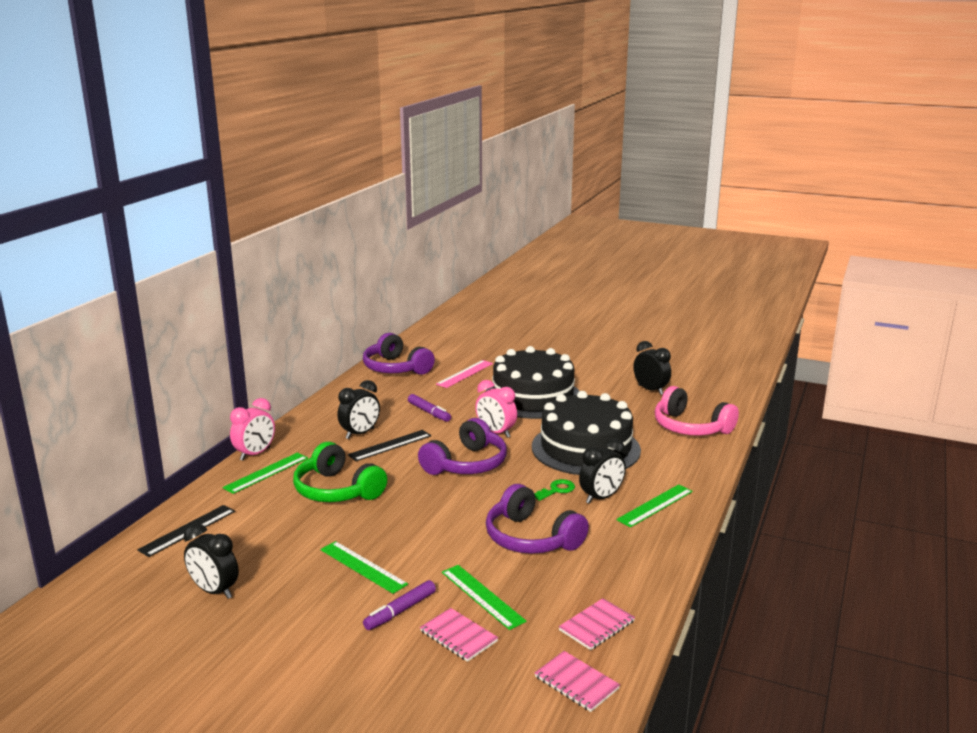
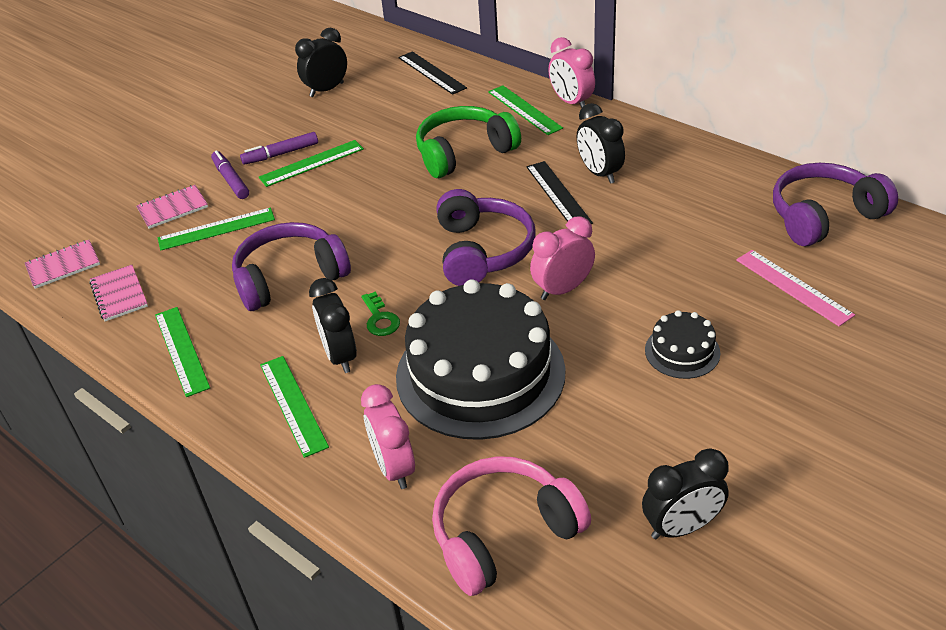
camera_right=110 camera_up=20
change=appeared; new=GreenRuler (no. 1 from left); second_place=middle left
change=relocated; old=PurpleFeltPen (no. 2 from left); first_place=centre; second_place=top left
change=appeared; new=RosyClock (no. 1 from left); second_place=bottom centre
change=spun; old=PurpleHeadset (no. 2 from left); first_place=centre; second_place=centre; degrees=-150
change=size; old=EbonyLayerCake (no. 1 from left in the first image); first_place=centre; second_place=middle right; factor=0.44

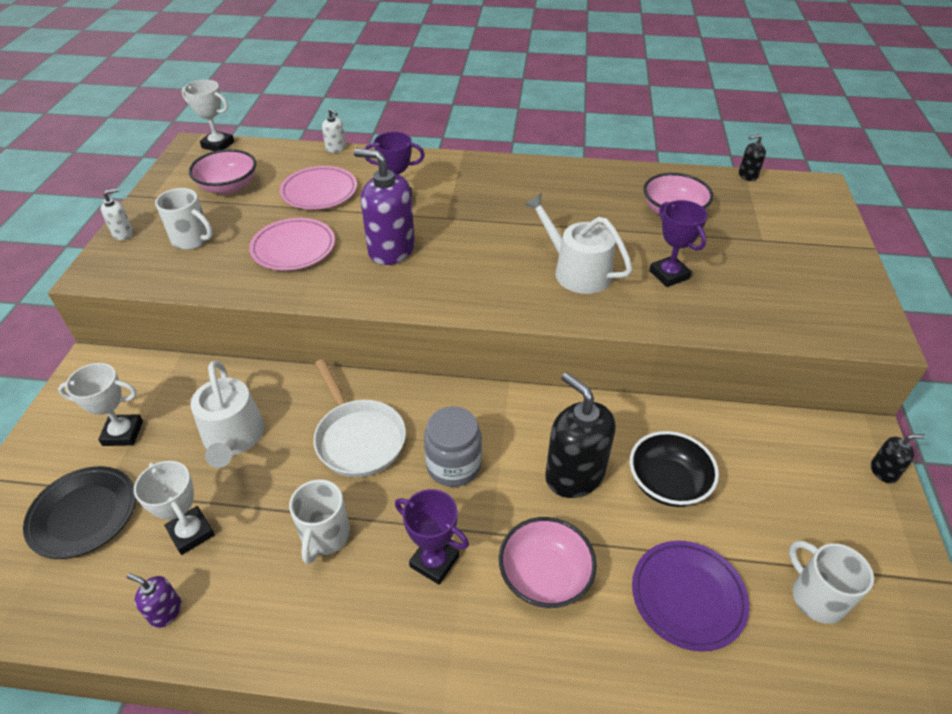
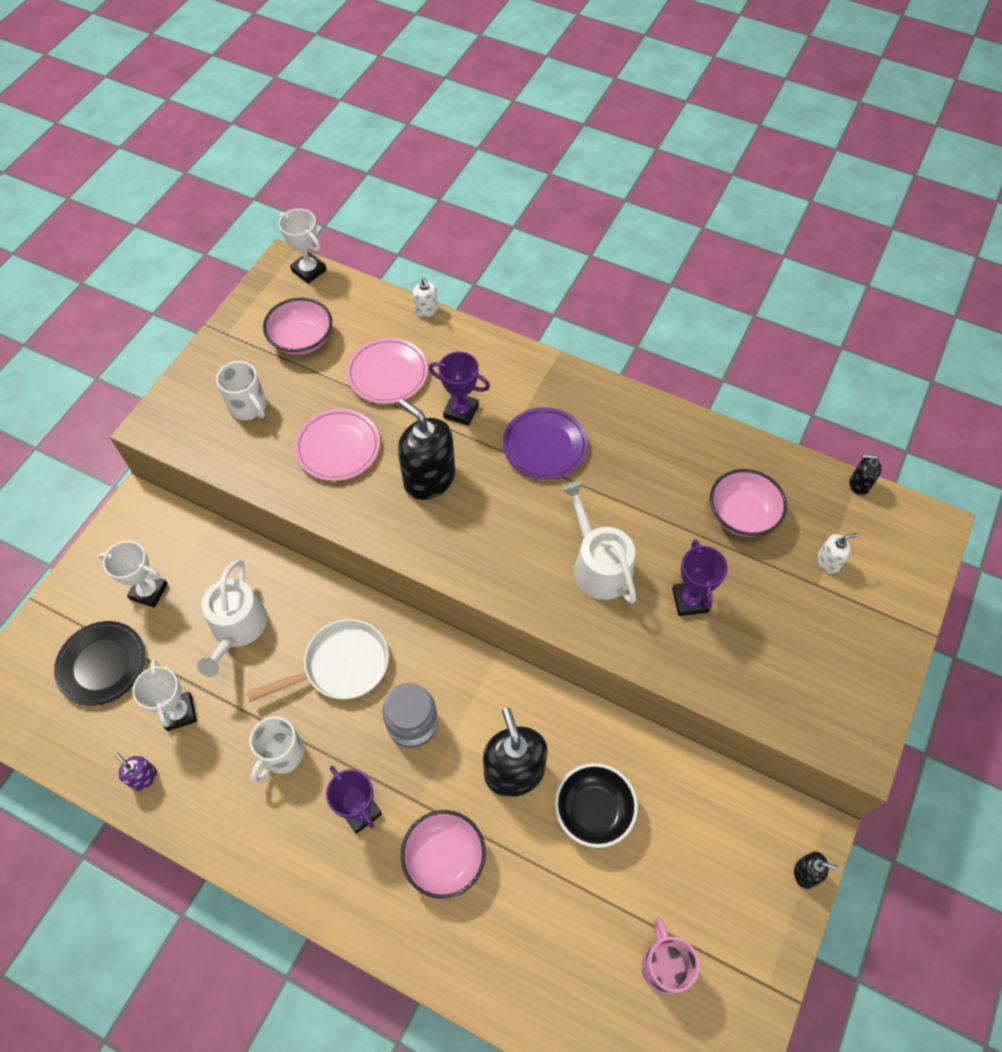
camera_right=20 camera_up=15
change=spun; old=PureWhiteSkillet; first_place=centre; second_place=middle left; degrees=-105
change=colour; old=PurpleSoapDispenser (no. 2 from left); new=EbonySoapDispenser (no. 1 from left); first_place=top centre; second_place=centre
change=relocated; old=PurplePlate; first_place=bottom right; second_place=centre
change=colour; old=PureWhiteCoffeeMug (no. 3 from left); new=RosyCoffeeMug; first_place=bottom right; second_place=bottom right
change=relocated; old=PureWhiteSoapDispenser (no. 1 from left in the first image); new=PureWhiteSoapDispenser (no. 2 from left); first_place=top left; second_place=middle right

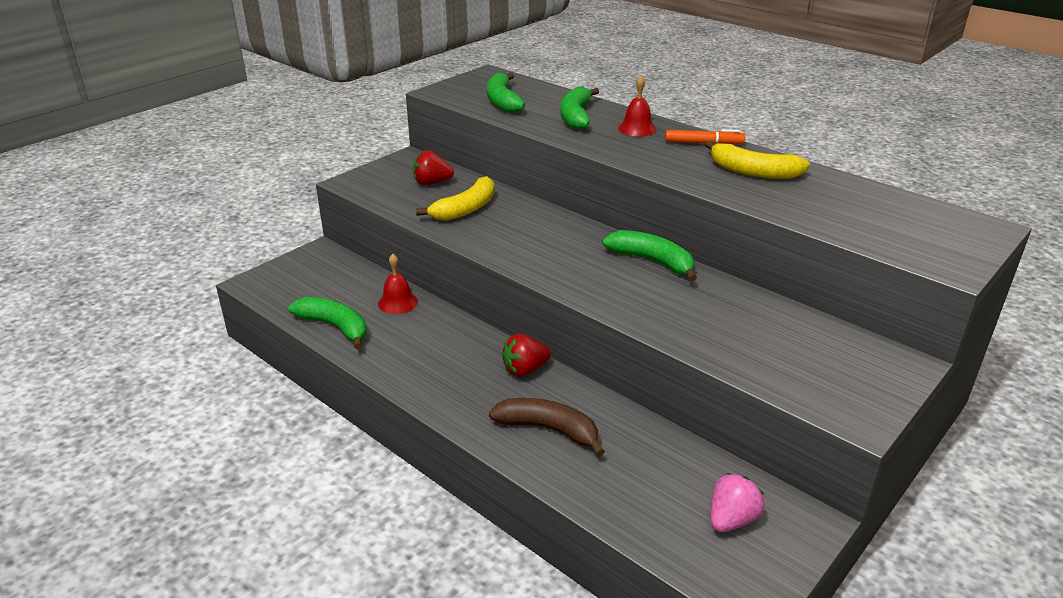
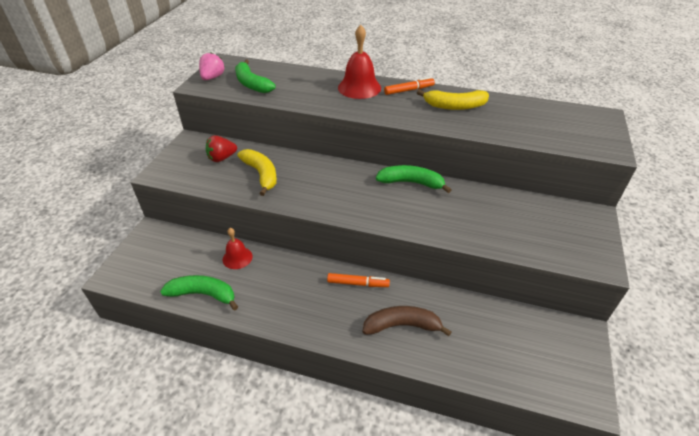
camera_right=-25 camera_up=10
change=relocated; old=RosyStrawberry; first_place=bottom right; second_place=top left
change=spun; old=YellowToyBanana (no. 1 from left); first_place=top centre; second_place=centre; degrees=-45
change=exchanged; old=ScarletStrawberry (no. 2 from left); new=OrangeColouredFeltPen (no. 1 from left); first_place=centre; second_place=centre
change=size; old=ScarletHandBell (no. 2 from left); first_place=top centre; second_place=top centre; factor=1.63
change=missing; old=GreenToyBanana (no. 3 from left); first_place=top centre

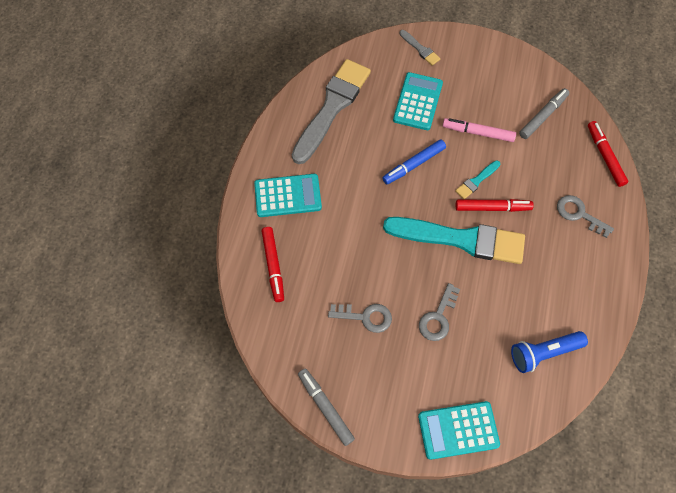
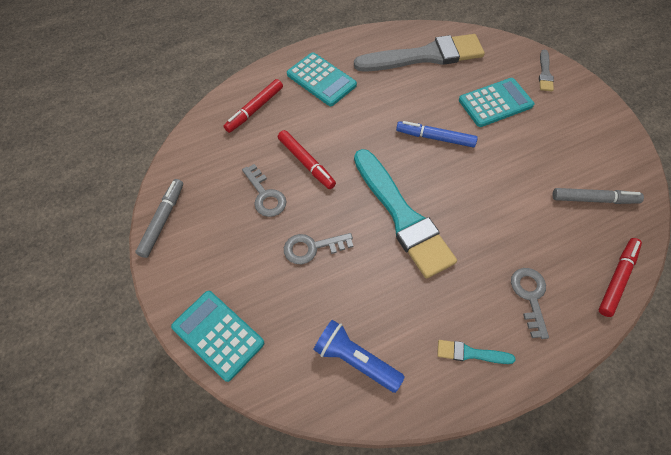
camera_right=50 camera_up=-5
change=relocated; old=ScarletFeltPen (no. 2 from left); first_place=middle right; second_place=centre
change=relocated; old=TurquoisePaintBrush (no. 2 from left); first_place=middle right; second_place=bottom right
change=missing; old=RosyFeltPen; first_place=top right

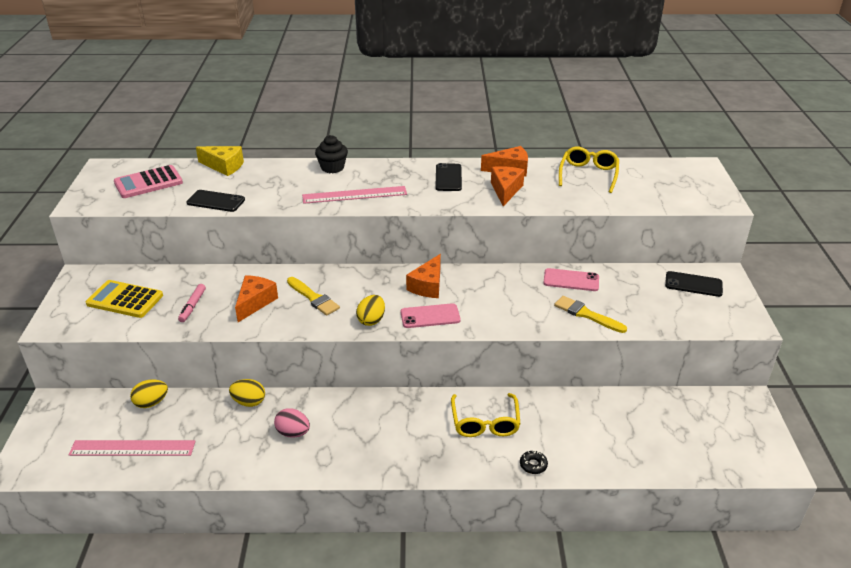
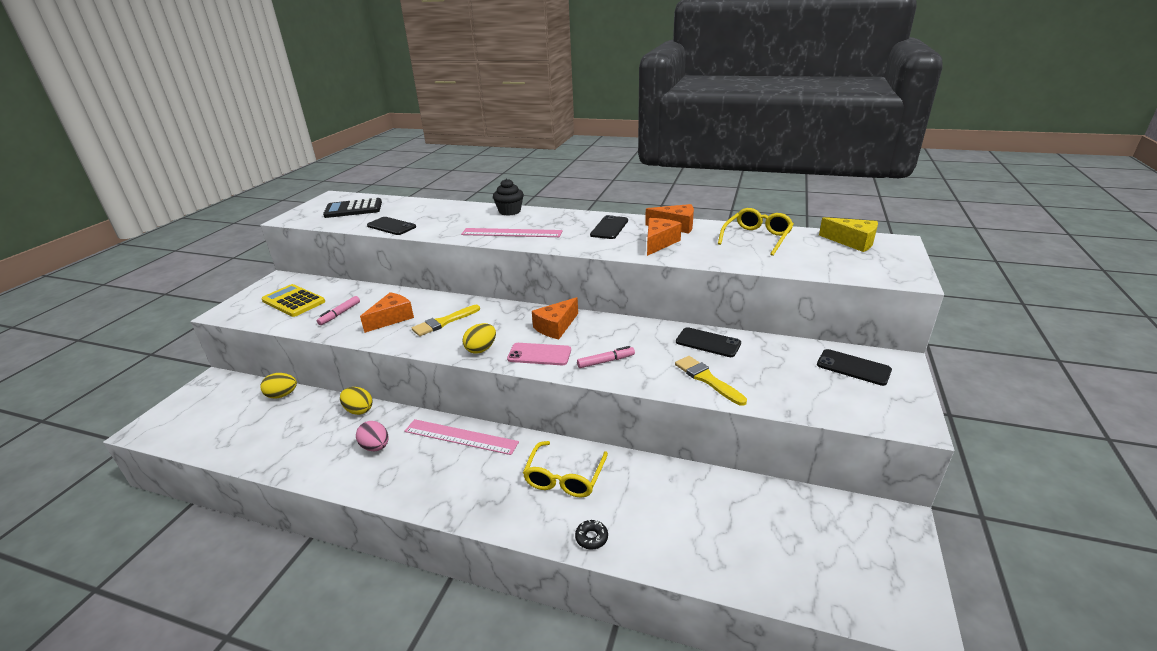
camera_right=20 camera_up=-5
change=colour; old=RosyCalculator; new=EbonyCalculator; first_place=top left; second_place=top left
change=relocated; old=RosyRuler (no. 1 from left); first_place=bottom left; second_place=bottom centre
change=spun; old=YellowPaintBrush (no. 1 from left); first_place=centre; second_place=centre; degrees=75
change=appeared; new=RosyFeltPen (no. 2 from left); second_place=centre
change=colour; old=RosySmartphone (no. 2 from left); new=EbonySmartphone (no. 3 from left); first_place=middle right; second_place=centre
change=relocated; old=YellowPieceOfCheese; first_place=top left; second_place=middle right

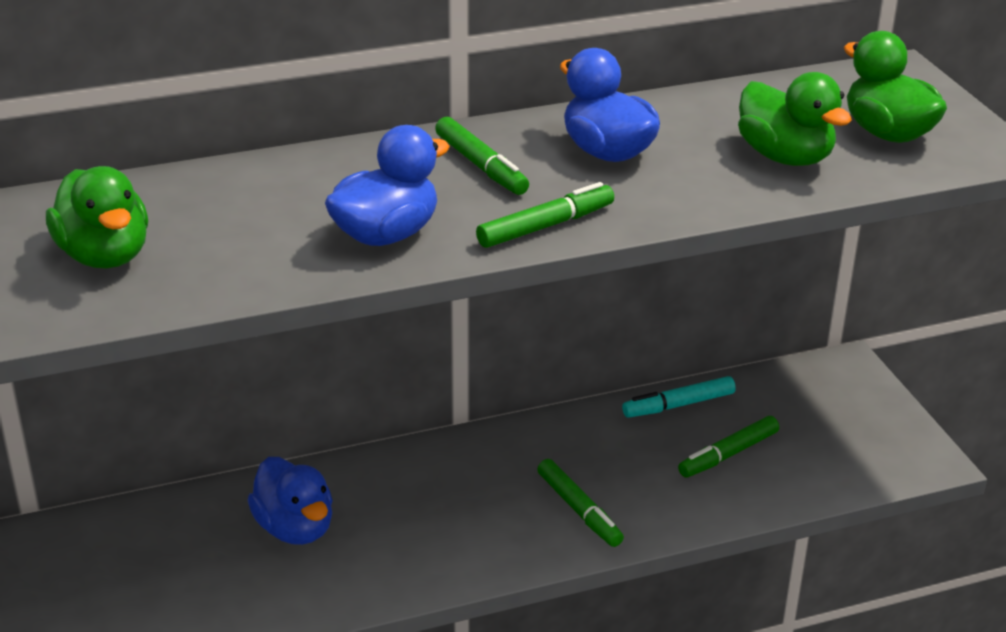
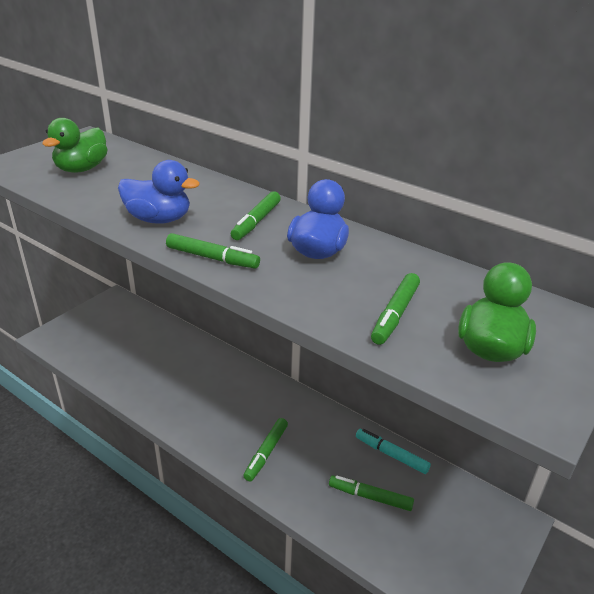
camera_right=55 camera_up=0
change=exchanged; old=GreenToyDuck (no. 2 from left); new=GreenFeltPen (no. 5 from left); first_place=top right; second_place=centre
change=missing; old=BlueToyDuck (no. 1 from left); first_place=bottom left

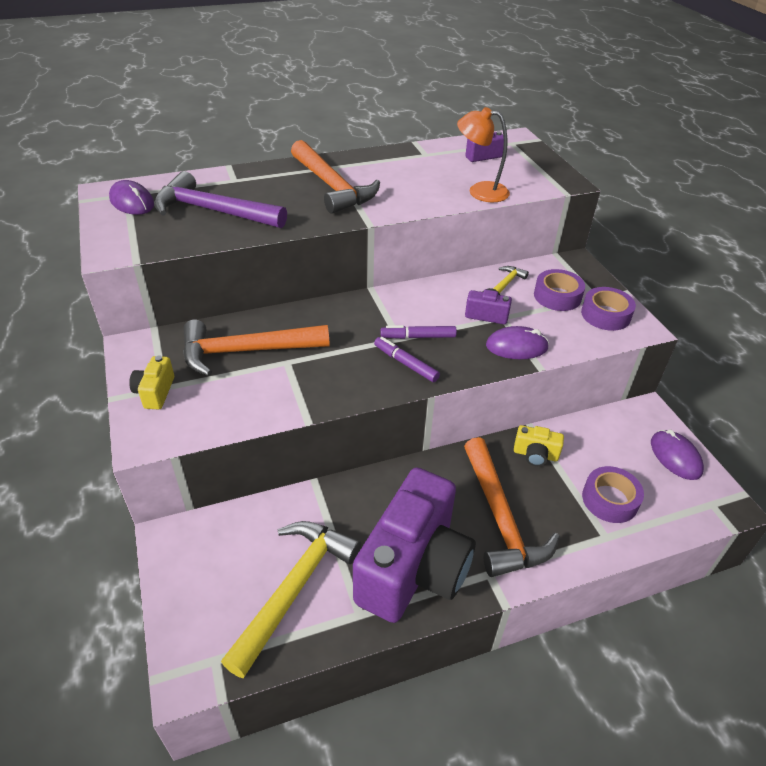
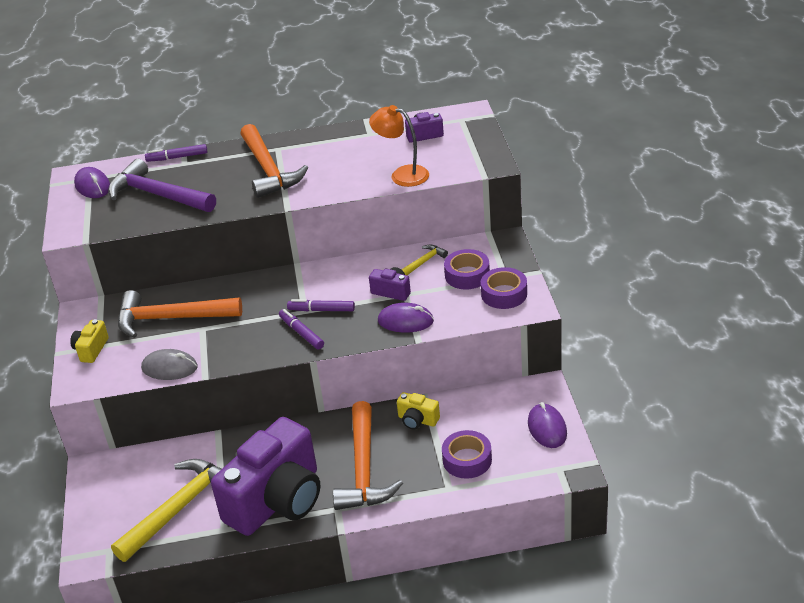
camera_right=15 camera_up=-5
change=appeared; new=GrayMouse; second_place=middle left
change=appeared; new=PurpleFeltPen (no. 1 from left); second_place=top left

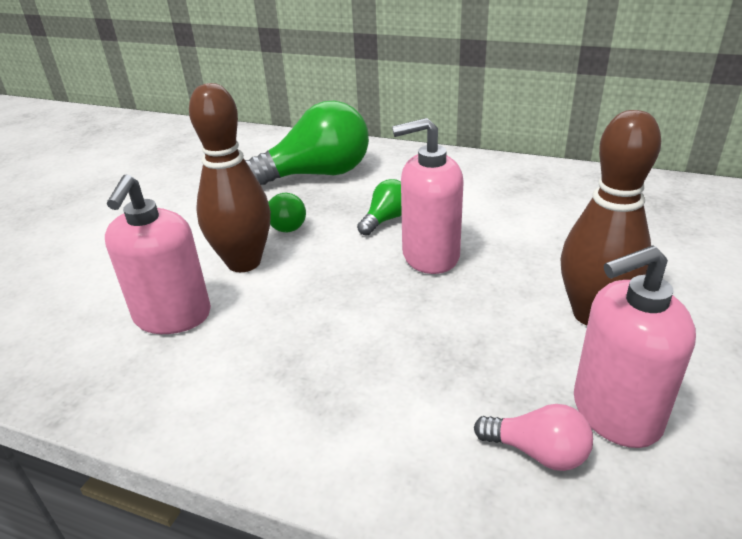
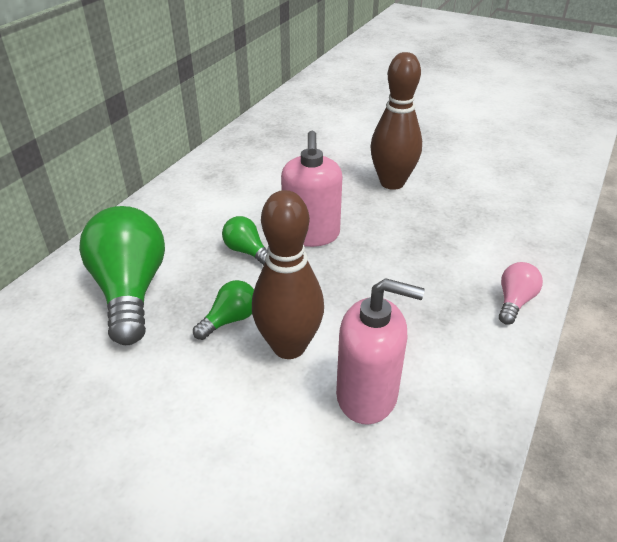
camera_right=-85 camera_up=5
change=relocated; old=RosyLightbulb; first_place=bottom right; second_place=middle right
change=missing; old=RosySoapDispenser (no. 3 from left); first_place=middle right

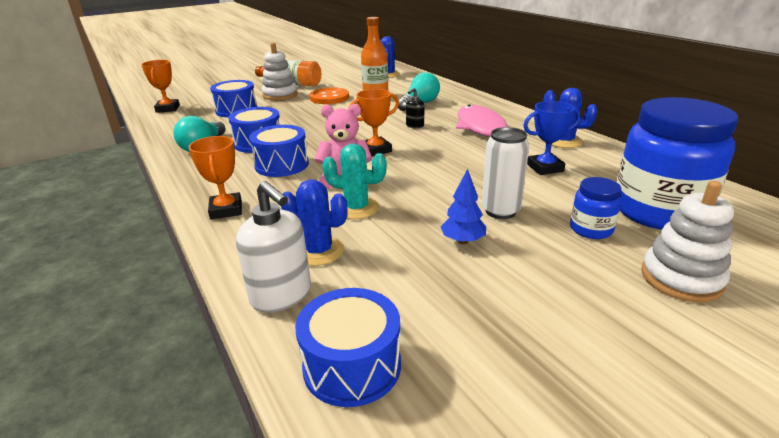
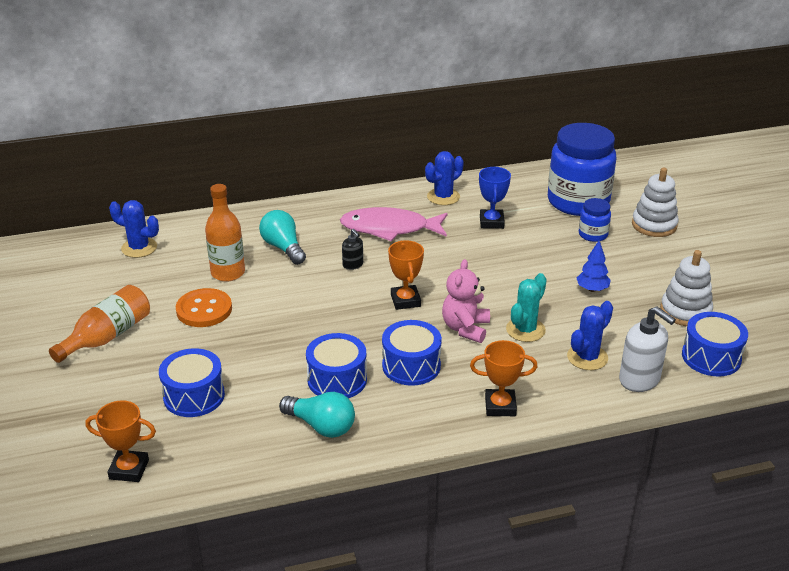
camera_right=-75 camera_up=5
change=spun; old=PureWhiteSoapDispenser; first_place=centre; second_place=middle right; degrees=75
change=relocated; old=PureWhiteRingStacker (no. 1 from left in the first image); new=PureWhiteRingStacker (no. 2 from left); first_place=top centre; second_place=middle right
change=missing; old=PureWhiteTin; first_place=centre

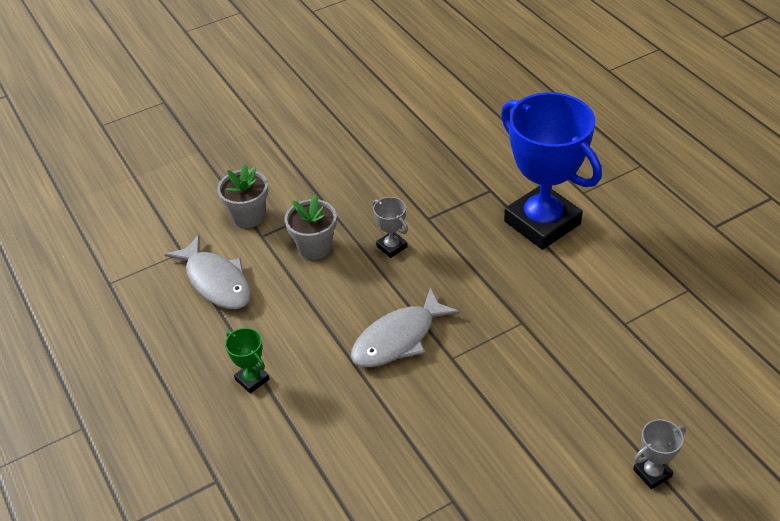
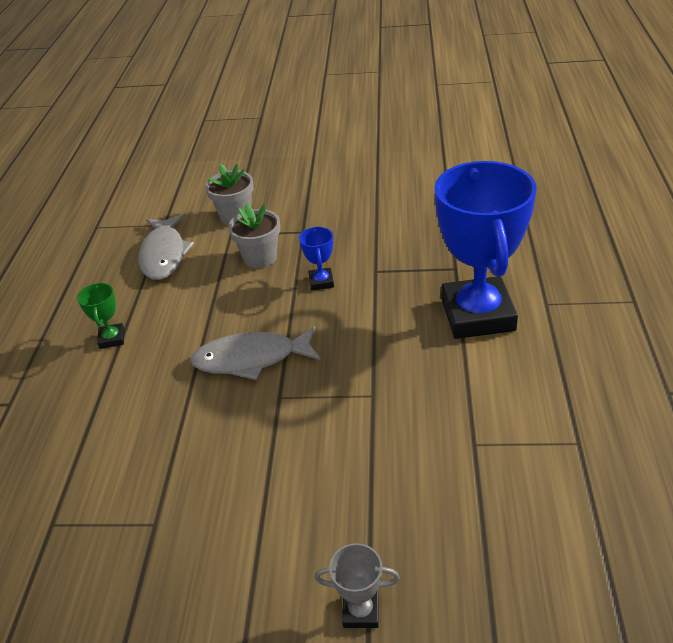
camera_right=35 camera_up=-5
change=colour; old=GrayPrizeCup (no. 1 from left); new=BluePrizeCup (no. 1 from left); first_place=centre; second_place=centre

